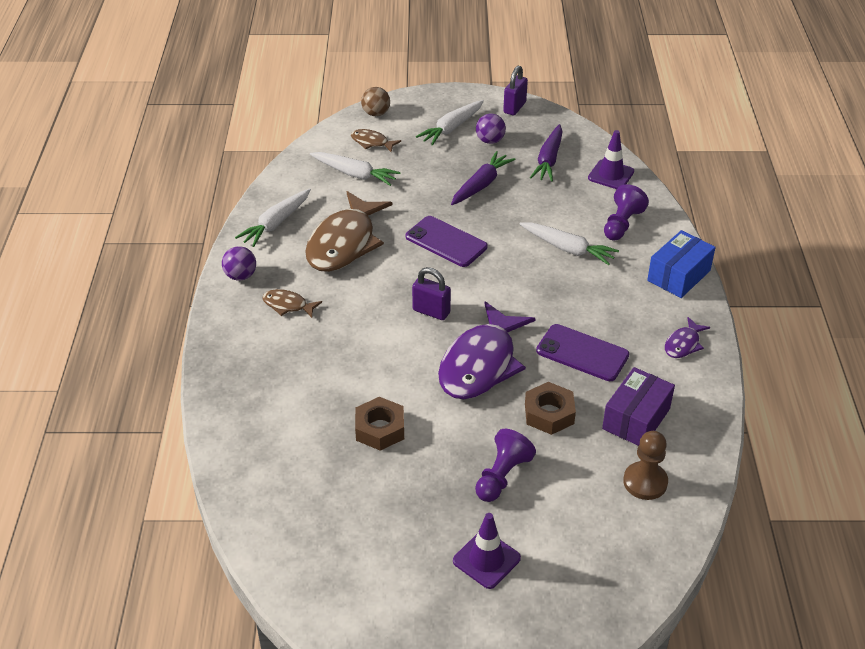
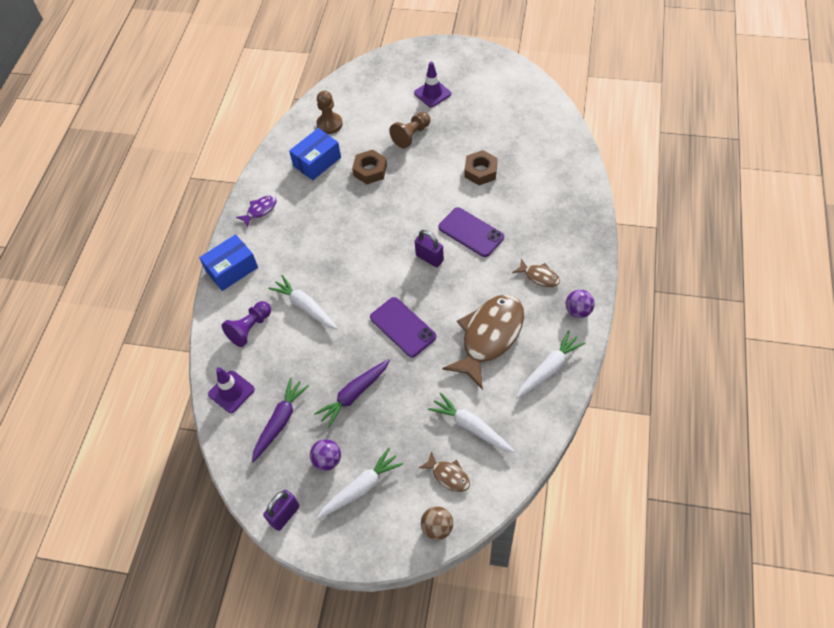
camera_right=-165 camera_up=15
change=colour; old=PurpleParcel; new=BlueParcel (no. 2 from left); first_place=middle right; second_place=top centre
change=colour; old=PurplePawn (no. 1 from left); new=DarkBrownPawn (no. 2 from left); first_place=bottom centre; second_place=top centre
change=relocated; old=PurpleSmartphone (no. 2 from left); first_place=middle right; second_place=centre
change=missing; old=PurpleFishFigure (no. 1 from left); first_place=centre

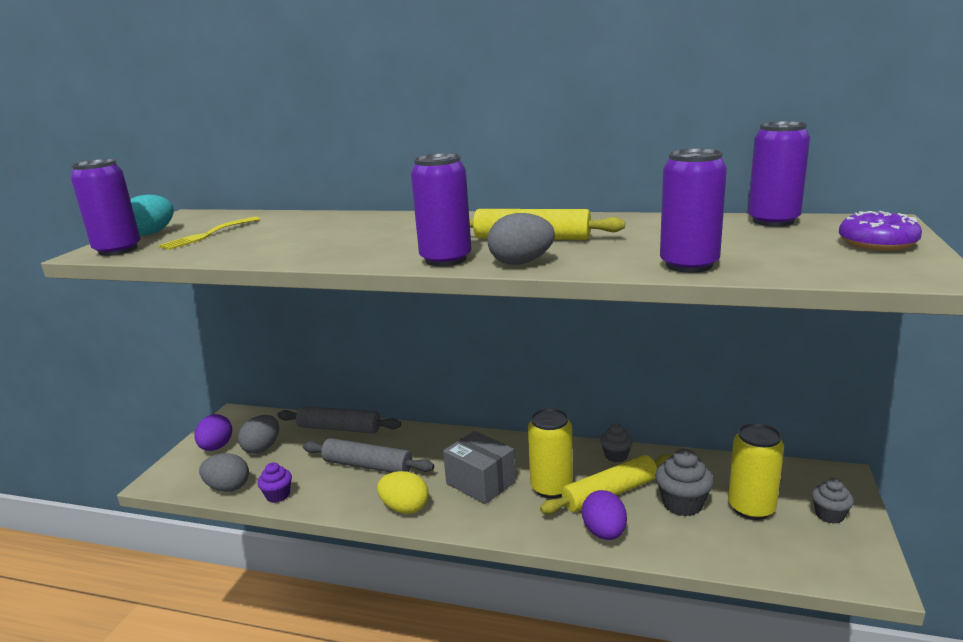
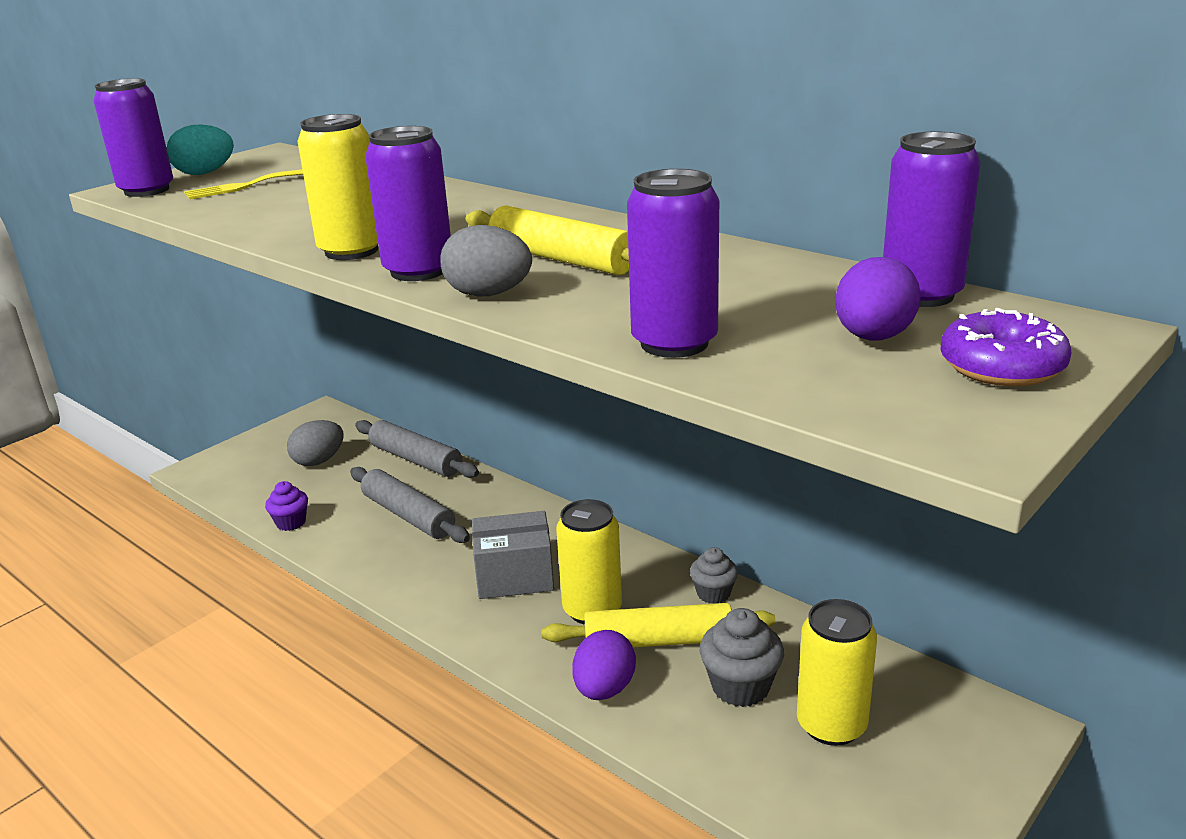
camera_right=25 camera_up=5
change=appeared; new=YellowTin (no. 1 from left); second_place=top left
change=spun; old=GrayParcel; first_place=bottom centre; second_place=centre; degrees=-75
change=relocated; old=PurpleToyEgg (no. 1 from left in the first image); new=PurpleToyEgg (no. 2 from left); first_place=bottom left; second_place=middle right
change=missing; old=GrayToyEgg (no. 1 from left); first_place=bottom left
change=missing; old=YellowToyEgg; first_place=bottom centre
change=missing; old=GrayFairyCake (no. 3 from left); first_place=bottom right

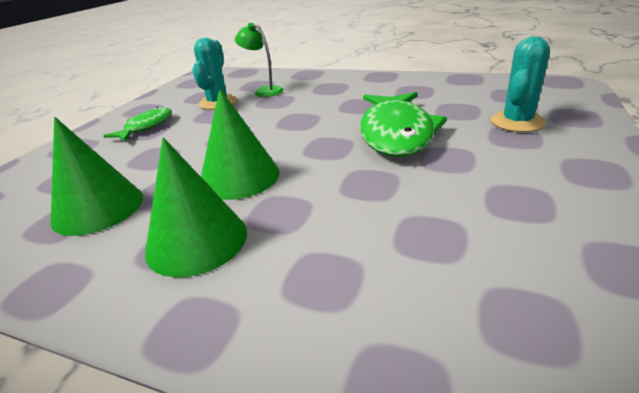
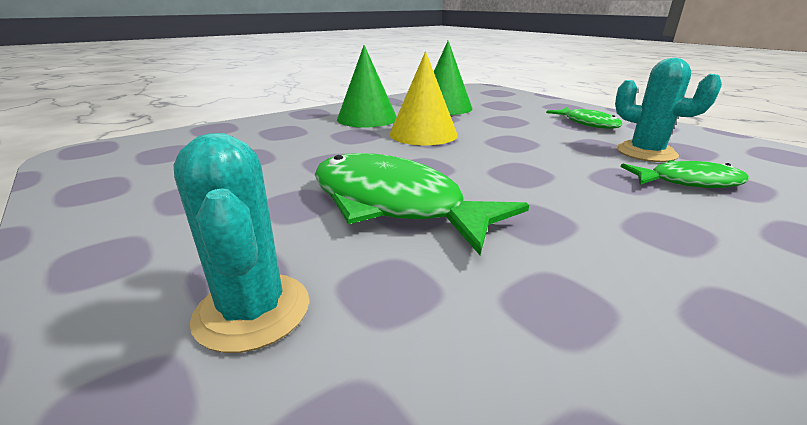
camera_right=120 camera_up=-5
change=colour; old=GreenConeShape (no. 3 from left); new=YellowConeShape; first_place=centre; second_place=top centre
change=exchanged; old=GreenReadingLamp; new=GreenFishFigure (no. 3 from left); first_place=top centre; second_place=middle right

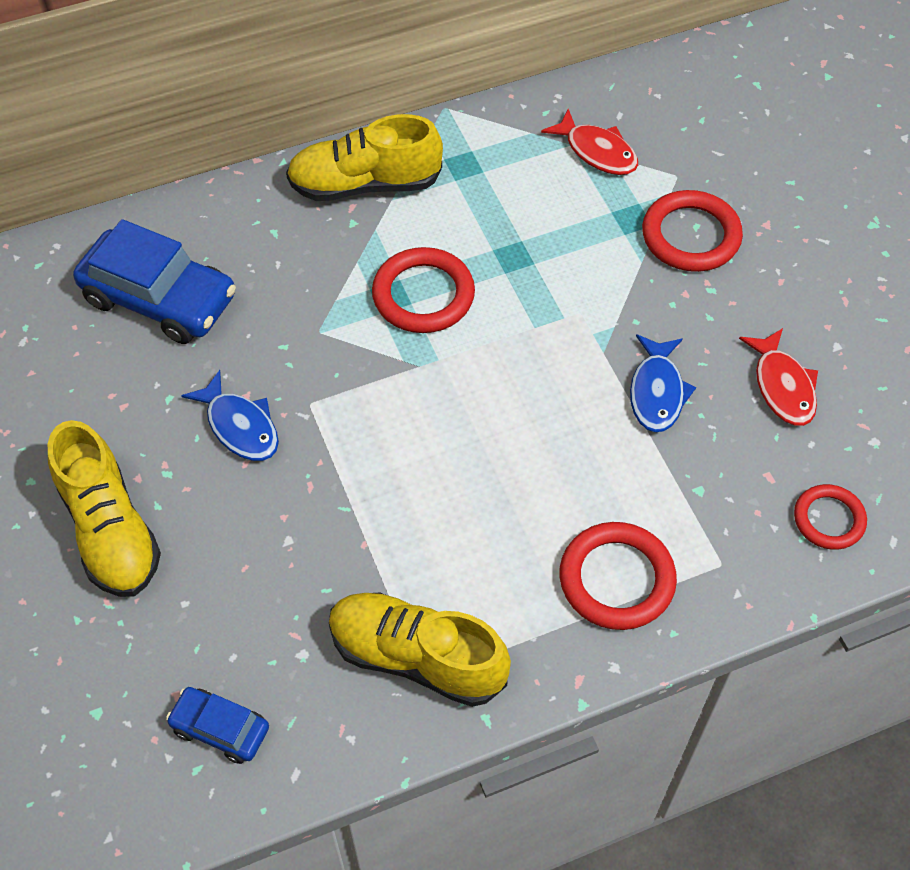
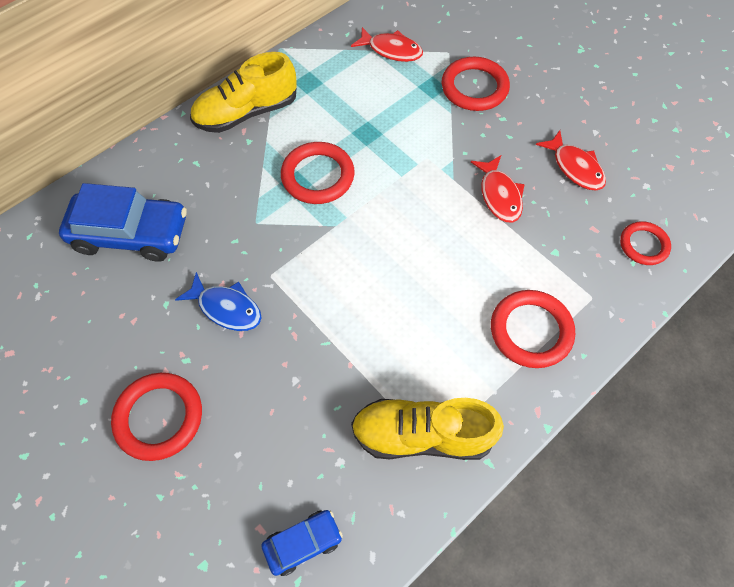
camera_right=-20 camera_up=5
change=exchanged; old=YellowShoe (no. 1 from left); new=ScarletRing (no. 1 from left); first_place=middle left; second_place=bottom left
change=spun; old=BlueToyCar (no. 2 from left); first_place=bottom left; second_place=bottom centre; degrees=150
change=colour; old=BlueFishFigure (no. 2 from left); new=ScarletFishFigure (no. 2 from left); first_place=middle right; second_place=top right

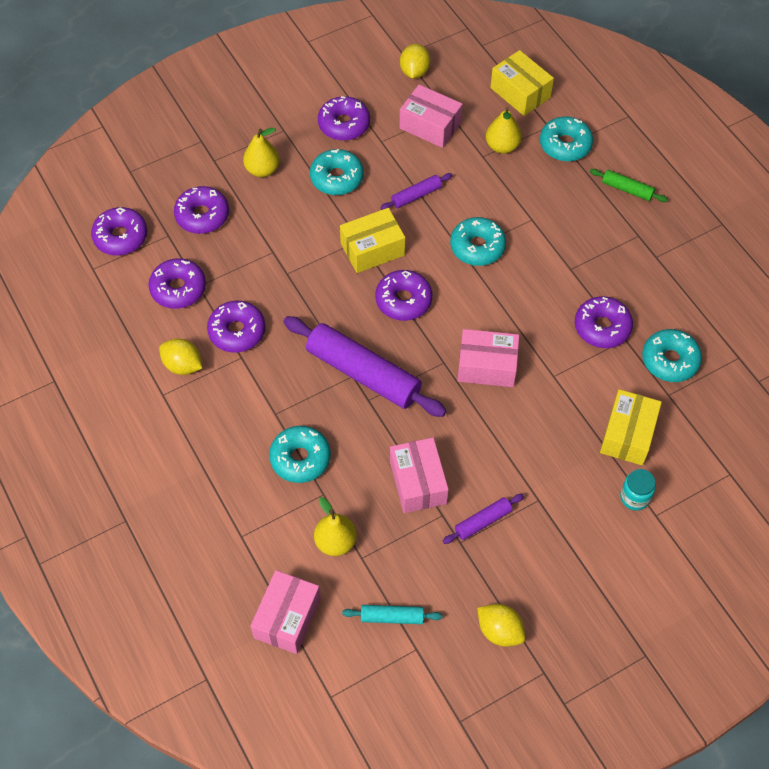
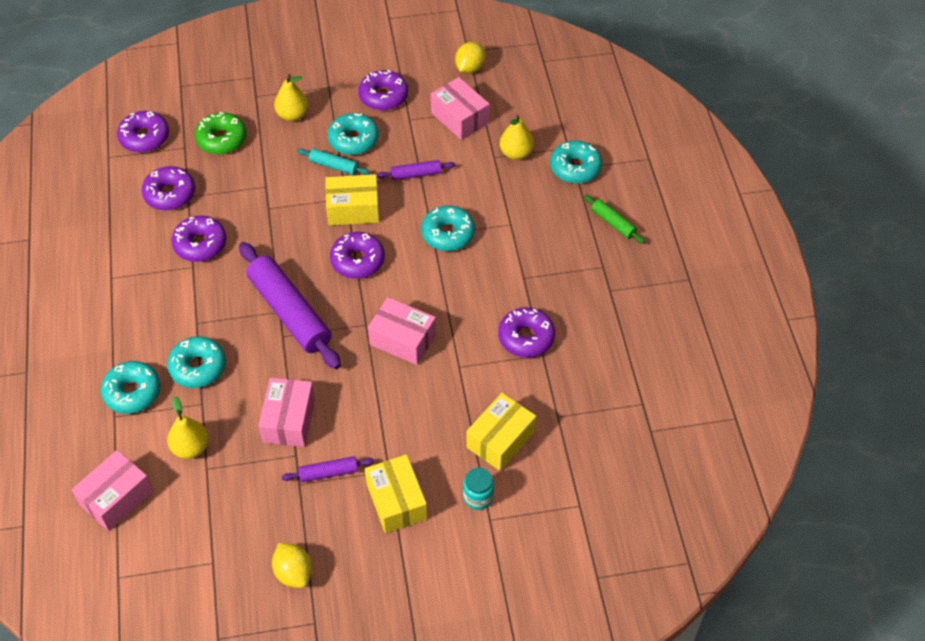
camera_right=20 camera_up=-5
change=relocated; old=TurquoiseGlazedDonut (no. 5 from left in the first image); new=TurquoiseGlazedDonut (no. 1 from left); first_place=middle right; second_place=middle left
change=colour; old=PurpleGlazedDonut (no. 3 from left); new=GreenGlazedDonut; first_place=top left; second_place=top left
change=relocated; old=TurquoiseRollingPin; first_place=bottom centre; second_place=top centre
change=relocated; old=YellowParcel (no. 2 from left); first_place=top right; second_place=bottom centre
change=missing; old=YellowToyLemon (no. 1 from left); first_place=middle left

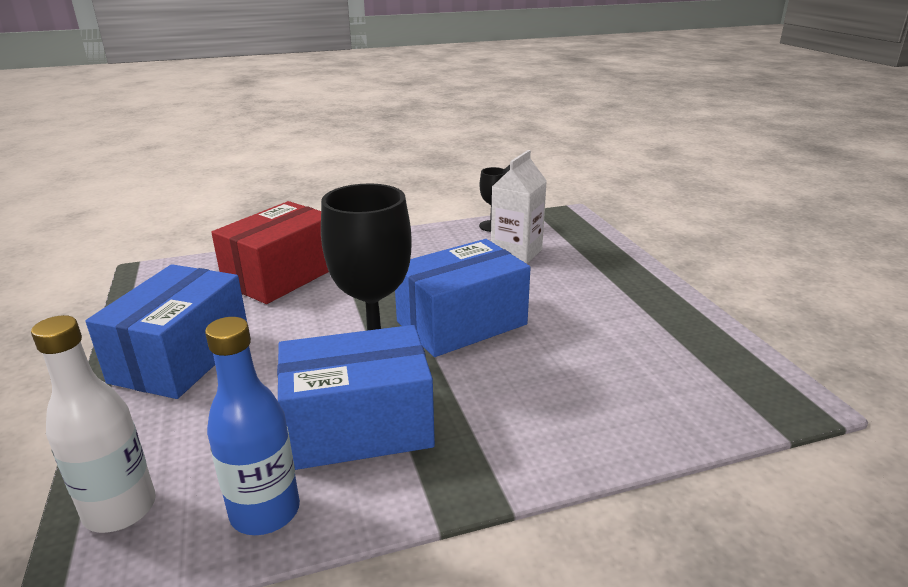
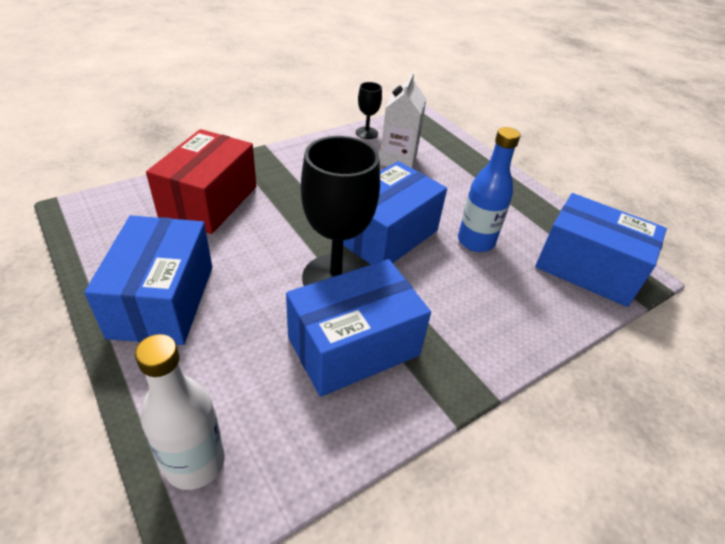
camera_right=-20 camera_up=15
change=relocated; old=BlueFlask; first_place=bottom left; second_place=middle right
change=appeared; new=BlueParcel (no. 4 from left); second_place=middle right

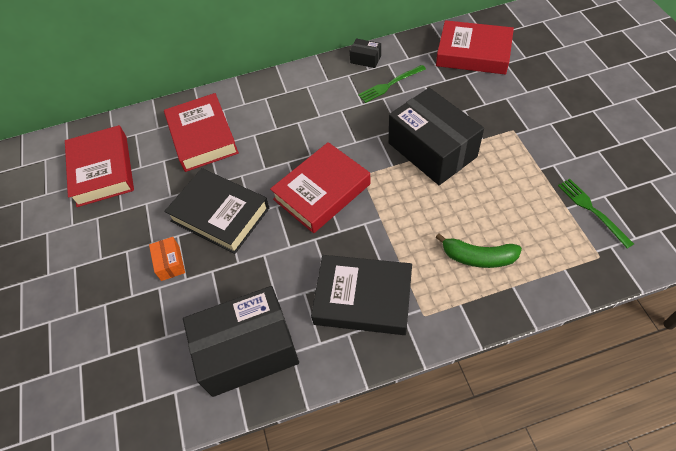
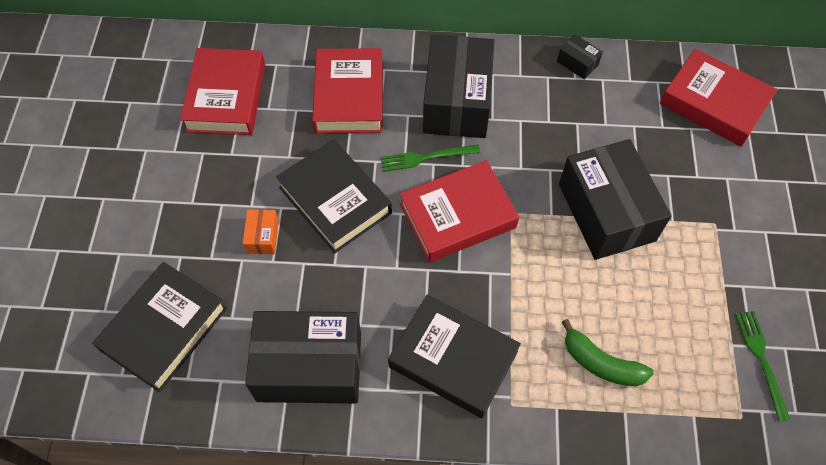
camera_right=15 camera_up=5
change=appeared; new=EbonyBook (no. 1 from left); second_place=bottom left
change=relocated; old=GreenDinnerFork (no. 1 from left); first_place=top centre; second_place=centre
change=appeared; new=EbonyParcel (no. 2 from left); second_place=top centre

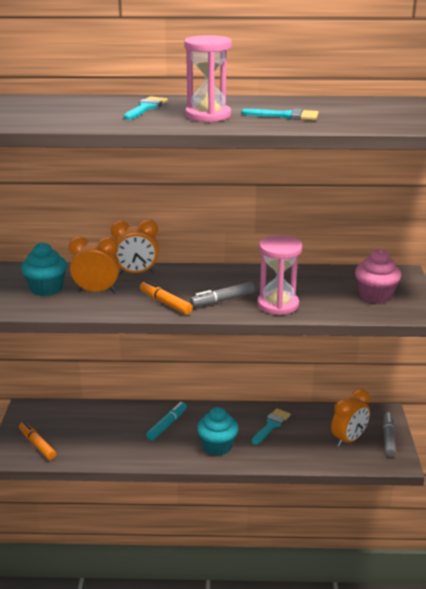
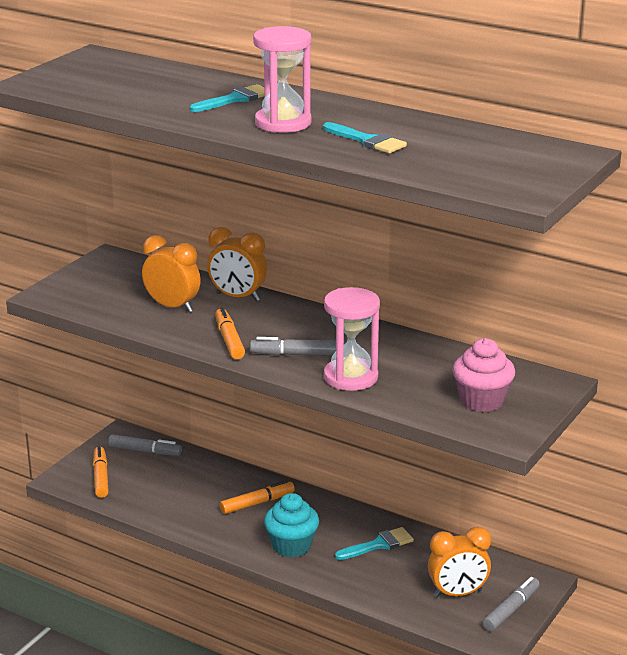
camera_right=30 camera_up=0
change=appeared; new=GrayFeltPen (no. 1 from left); second_place=bottom left
change=colour; old=TurquoiseFeltPen; new=OrangeColouredFeltPen (no. 3 from left); first_place=bottom centre; second_place=bottom centre
change=missing; old=TurquoiseFairyCake (no. 1 from left); first_place=middle left

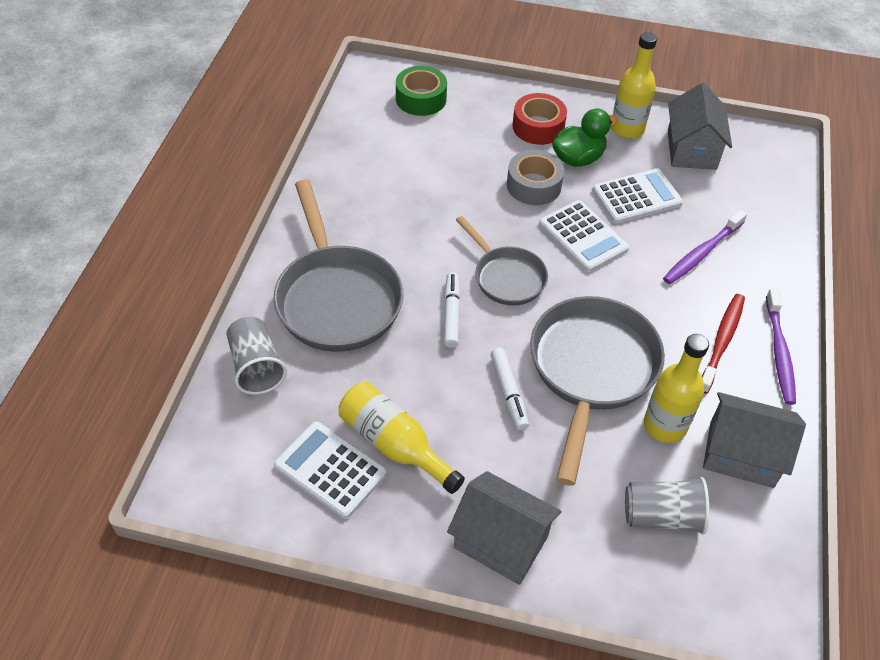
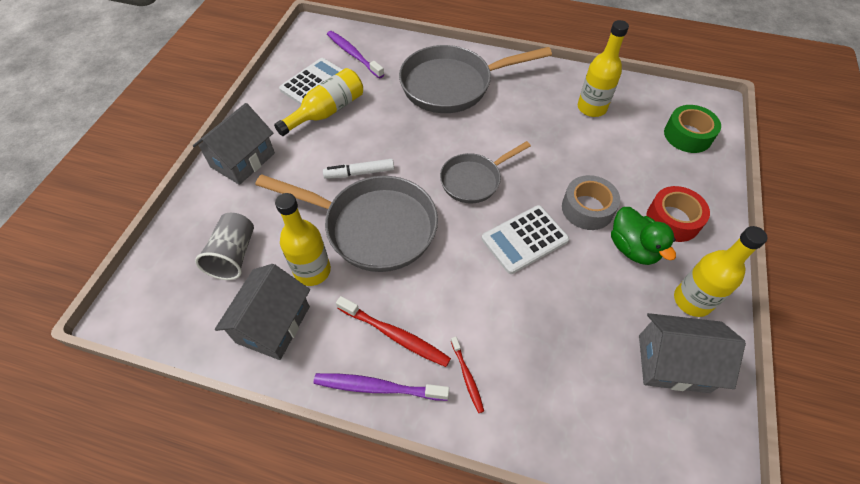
camera_right=95 camera_up=5
change=relocated; old=PurpleToothBrush (no. 1 from left); first_place=middle right; second_place=top centre
change=appeared; new=ScarletToothBrush (no. 2 from left); second_place=bottom centre
change=appeared; new=YellowFlask (no. 3 from left); second_place=top right
change=missing; old=GrayCup (no. 1 from left); first_place=middle left
change=missing; old=PureWhiteFeltPen (no. 1 from left); first_place=centre
change=missing; old=PureWhiteCalculator (no. 3 from left); first_place=top right

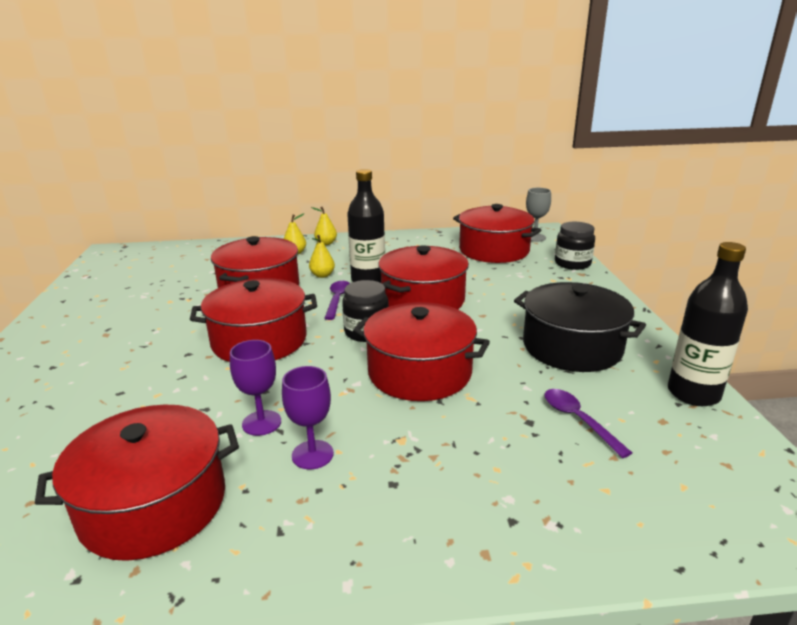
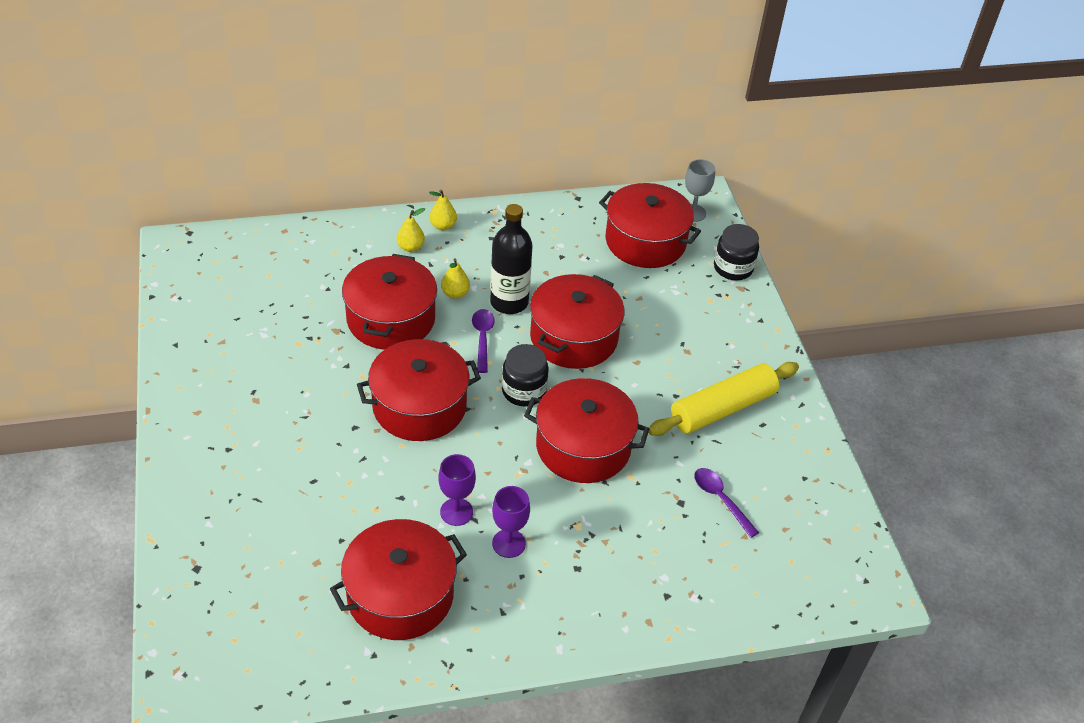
camera_right=-10 camera_up=20
change=exchanged; old=EbonyCookingPot; new=YellowRollingPin; first_place=middle right; second_place=middle right
change=missing; old=EbonyFlask (no. 2 from left); first_place=middle right

